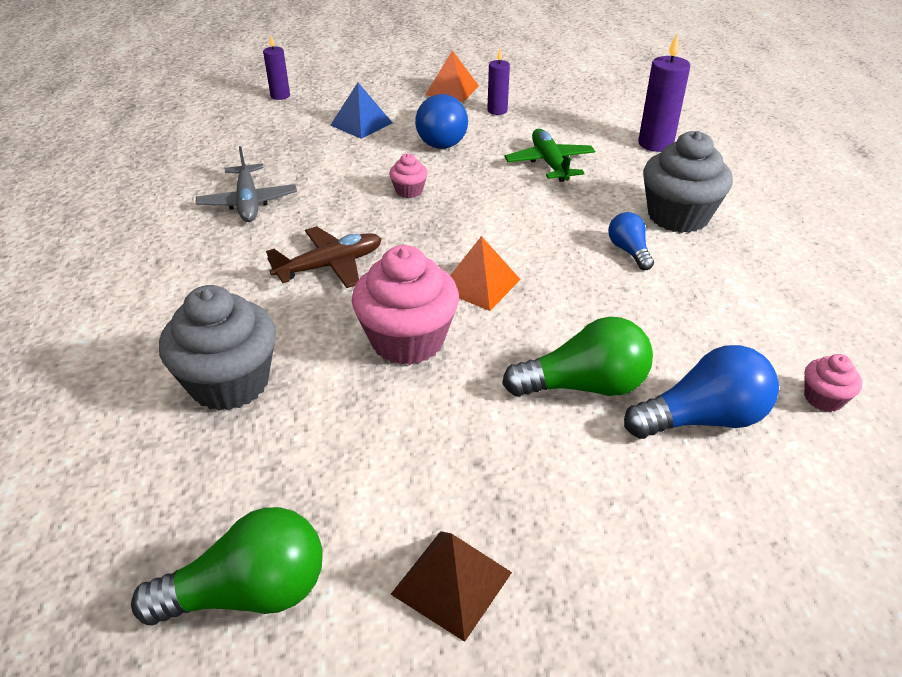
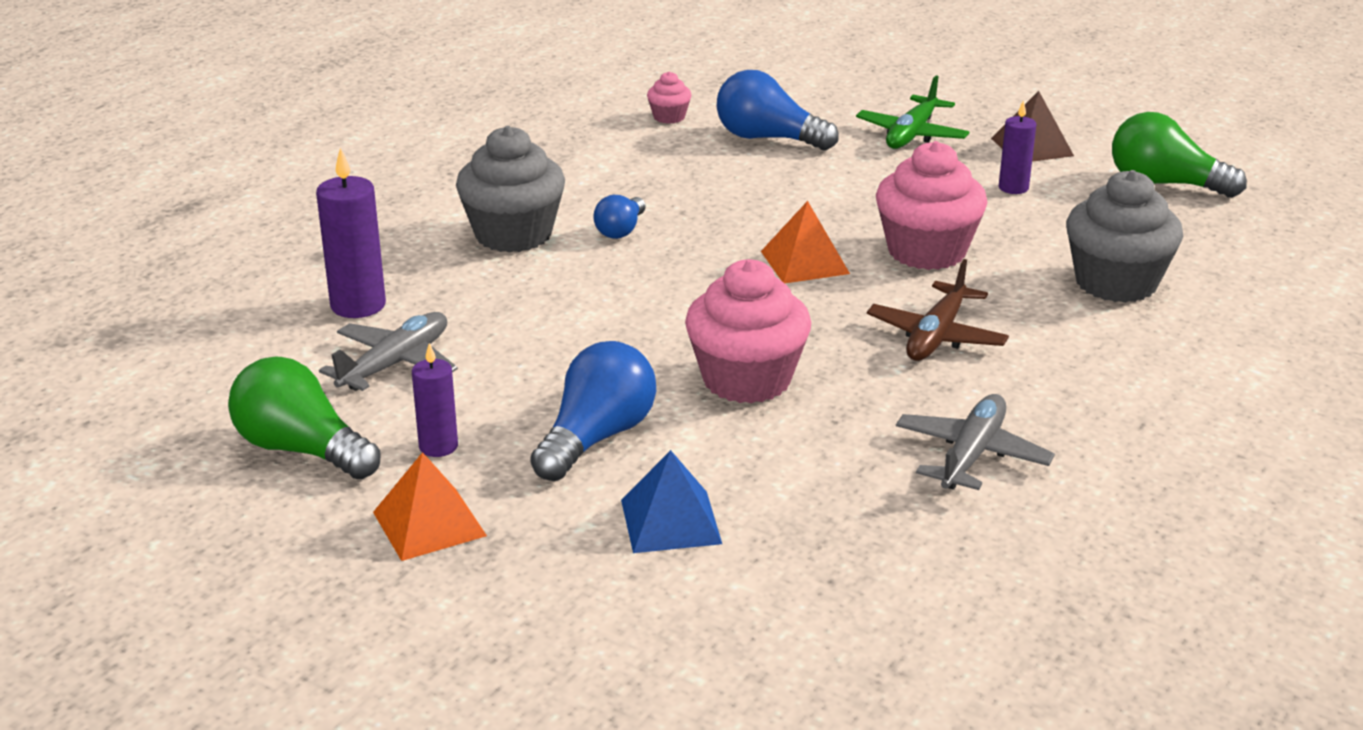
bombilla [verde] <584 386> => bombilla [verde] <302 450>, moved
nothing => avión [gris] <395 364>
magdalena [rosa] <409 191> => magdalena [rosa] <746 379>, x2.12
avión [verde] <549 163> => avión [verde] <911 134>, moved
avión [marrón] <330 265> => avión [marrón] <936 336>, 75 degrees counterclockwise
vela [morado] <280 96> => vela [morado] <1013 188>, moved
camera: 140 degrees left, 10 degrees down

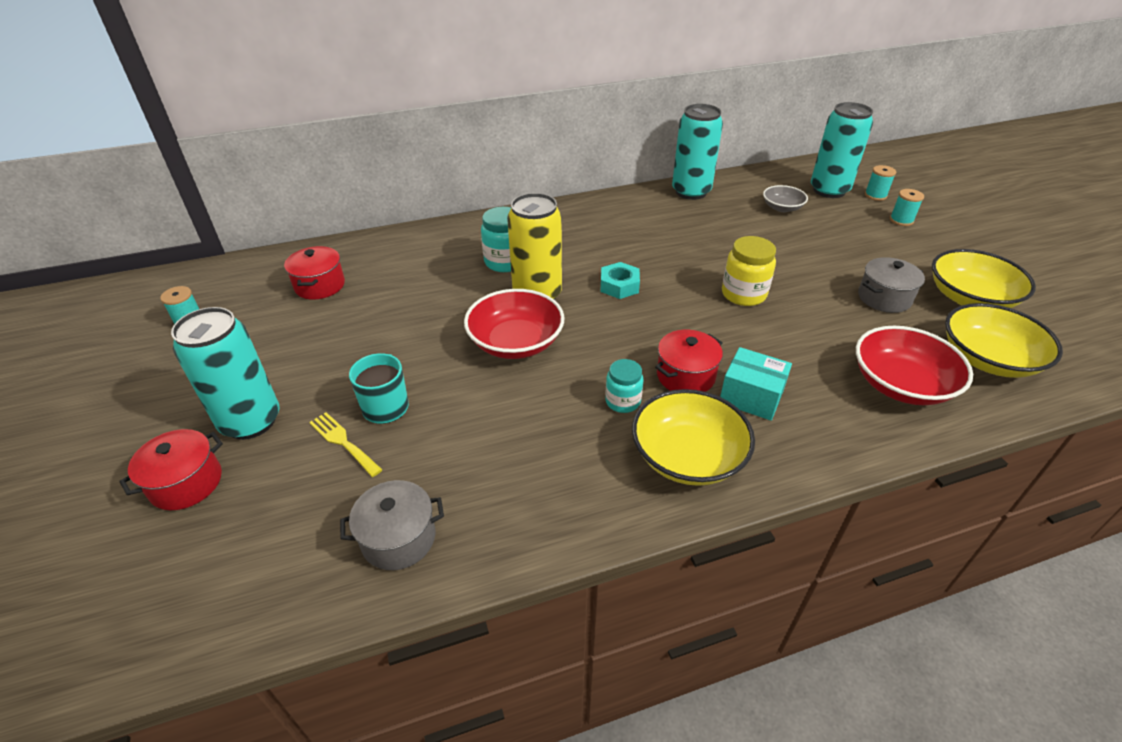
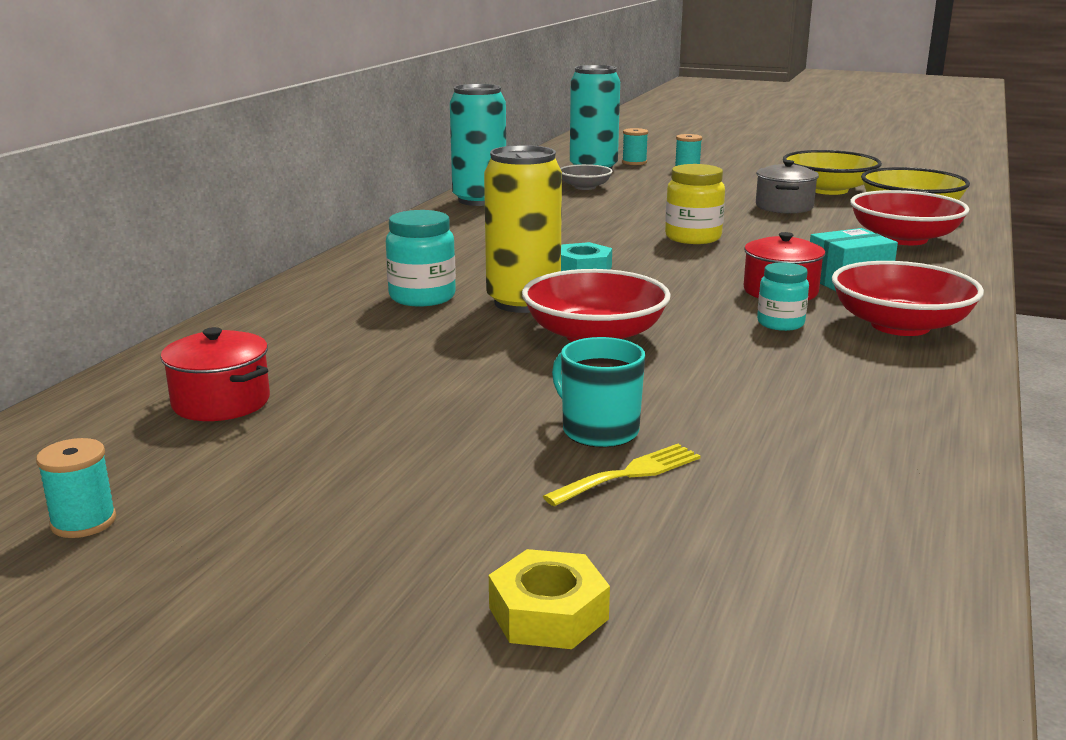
olla [rojo] <186 483> => tuerca [amarillo] <548 613>
tenedor [amarillo] <343 442> => tenedor [amarillo] <630 474>, 150 degrees clockwise
cuenco [amarillo] <688 456> => cuenco [rojo] <900 325>
lata [turquesa] <251 421> => nothing
olla [gris] <398 538> => nothing
camera: 50 degrees left, 20 degrees down

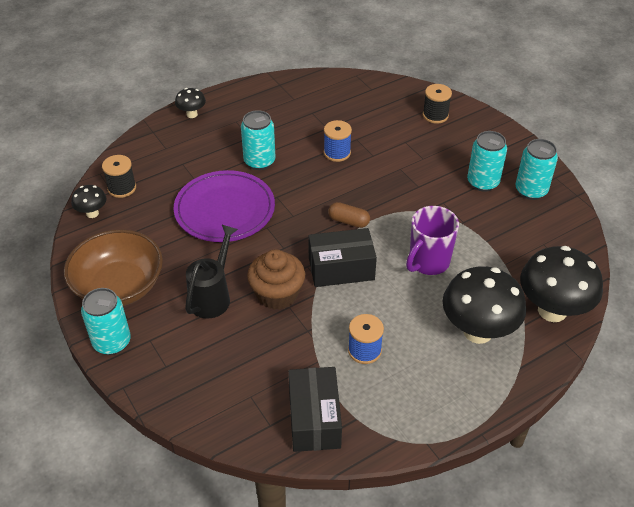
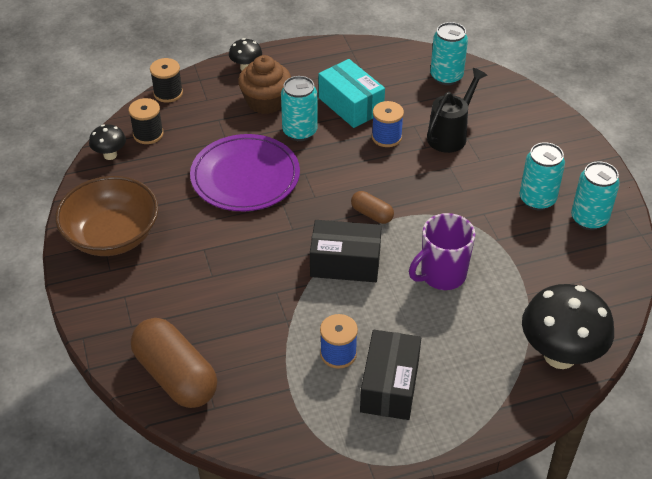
nothing => cápsula [marrón] <176 376>
carrete [negro] <435 115> => carrete [negro] <168 93>, moved
magdalena [marrón] <277 294> => magdalena [marrón] <266 102>, moved
nothing => caja [turquesa] <351 105>
caja [negro] <314 419> => caja [negro] <389 386>, moved
regadera [negro] <212 296> => regadera [negro] <450 135>, moved
lata [turquesa] <112 342> => lata [turquesa] <446 77>, moved
seta [negro] <478 331> => nothing
camera: 15 degrees right, 0 degrees up

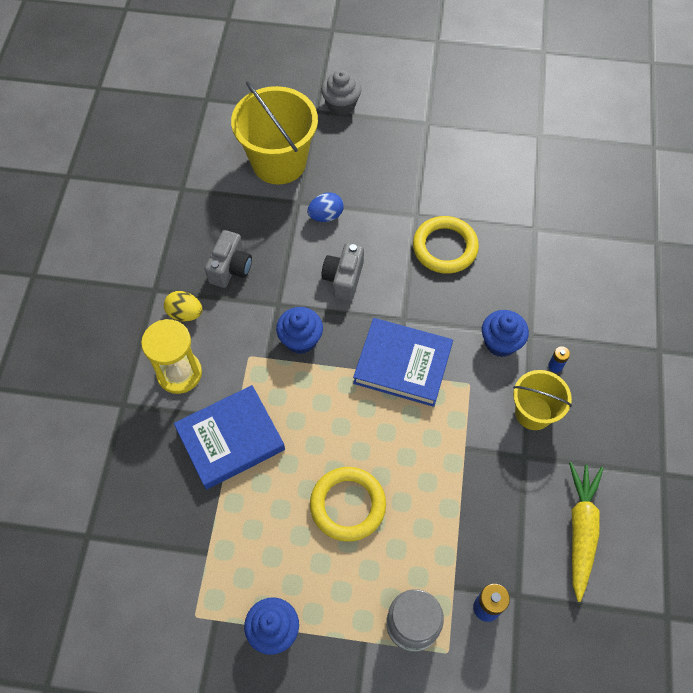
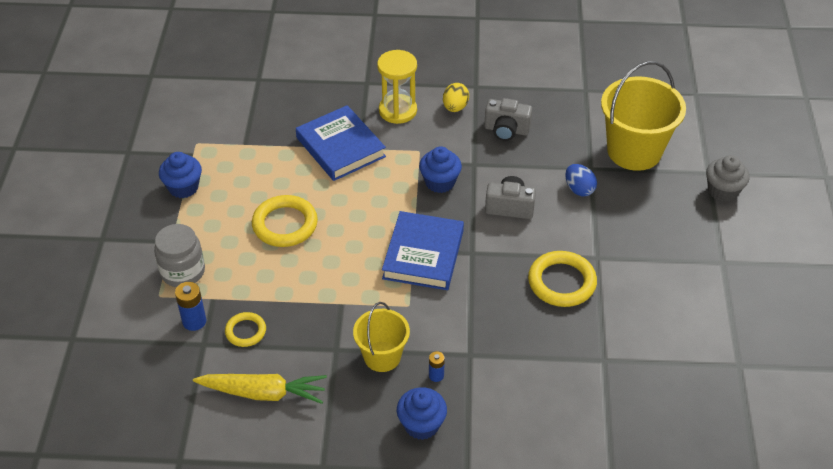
nothing => anillo [amarillo] <245 331>
magdalena [azul] <500 342> => magdalena [azul] <421 425>, moved
camera: 85 degrees right, 15 degrees down

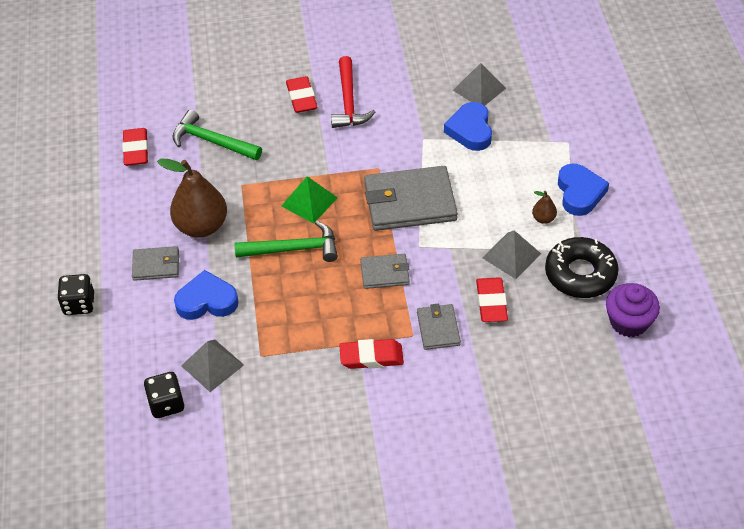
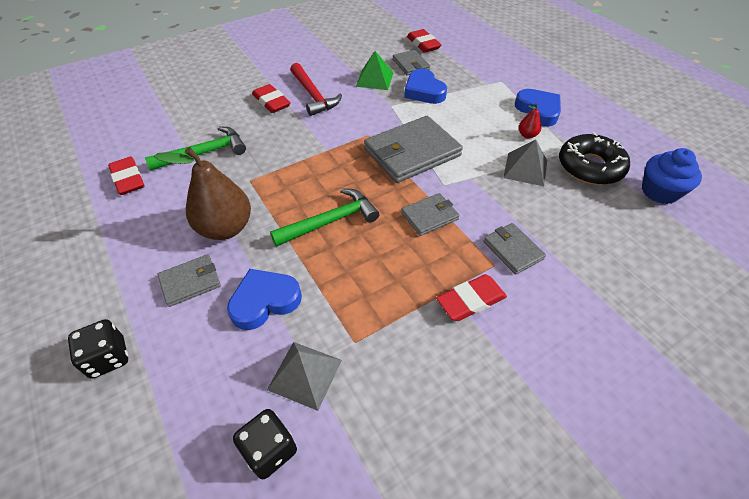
martillo [verde] <212 141> => martillo [verde] <204 153>, 150 degrees clockwise
pirámide [verde] <309 201> => pirámide [verde] <375 79>, moved
pirámide [gris] <479 89> => cartera [gris] <411 65>
goma de borrar [rojo] <491 302> => goma de borrar [rojo] <423 44>, moved
pera [marrón] <543 218> => pera [rojo] <527 135>
magdalena [morado] <629 322> => magdalena [azul] <659 191>
camera: 25 degrees left, 0 degrees up

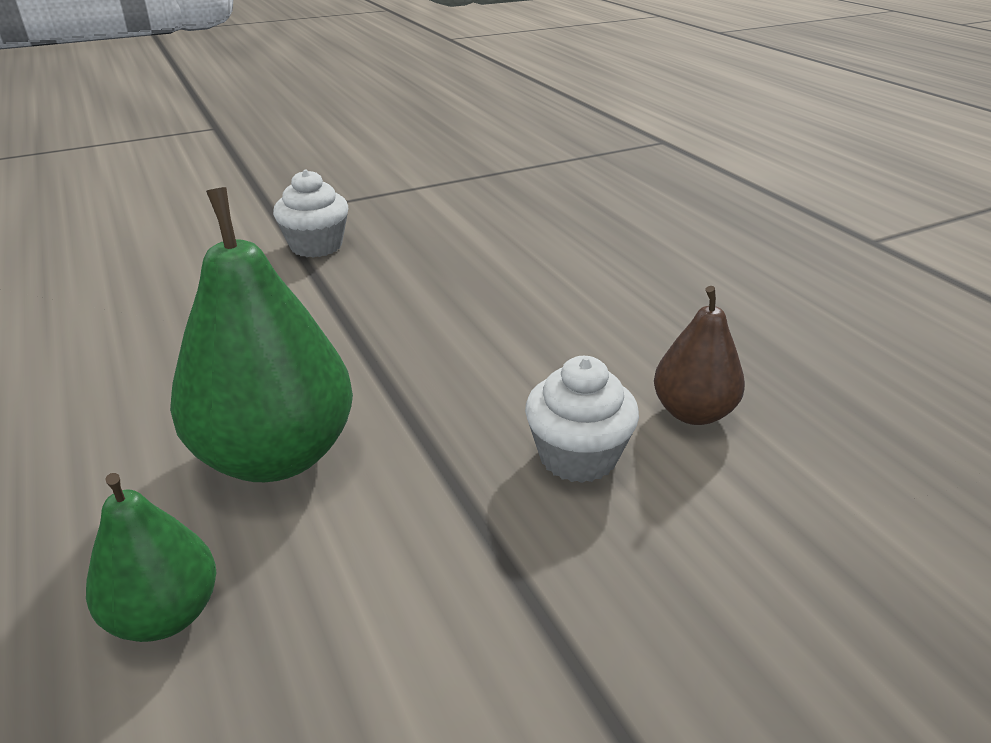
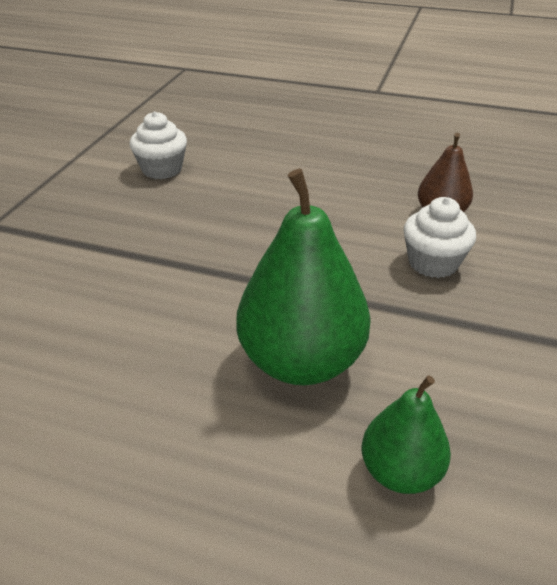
magdalena [blanco] <316 246> => magdalena [blanco] <162 169>, moved
camera: 45 degrees left, 5 degrees up

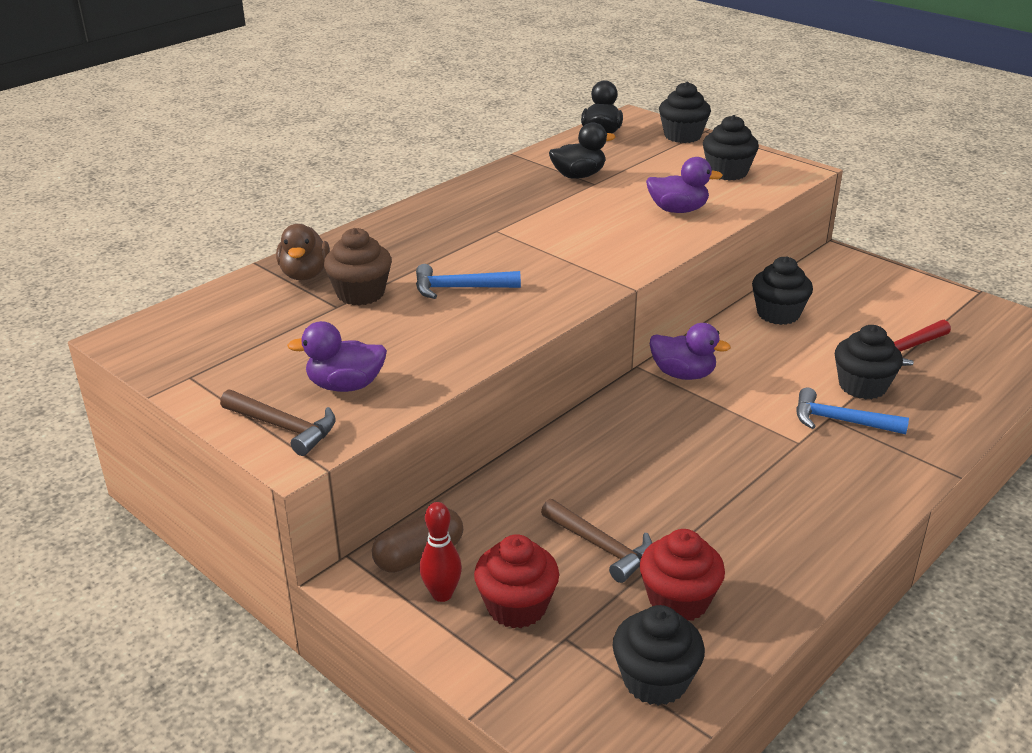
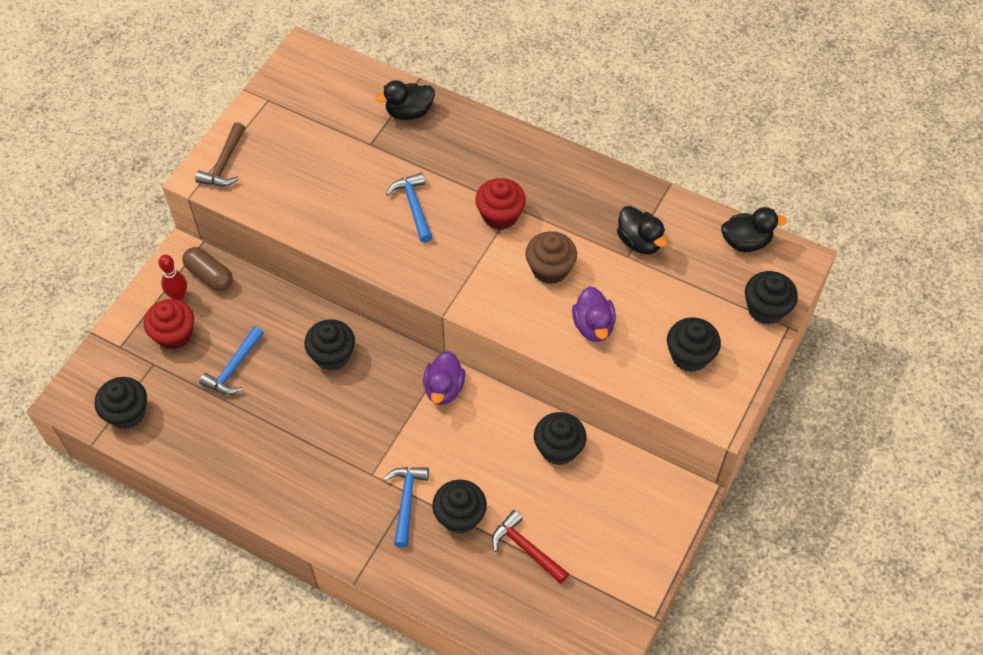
martillo [marrón] <601 546> => martillo [azul] <234 368>
nothing => magdalena [negro] <332 355>
pato [marrón] <305 274> => pato [negro] <409 112>
magdalena [rojo] <678 601> => magdalena [rojo] <500 215>, moved
magdalena [marrón] <360 293> => magdalena [marrón] <550 269>, moved
pato [morado] <345 385> => nothing
camera: 75 degrees right, 25 degrees up

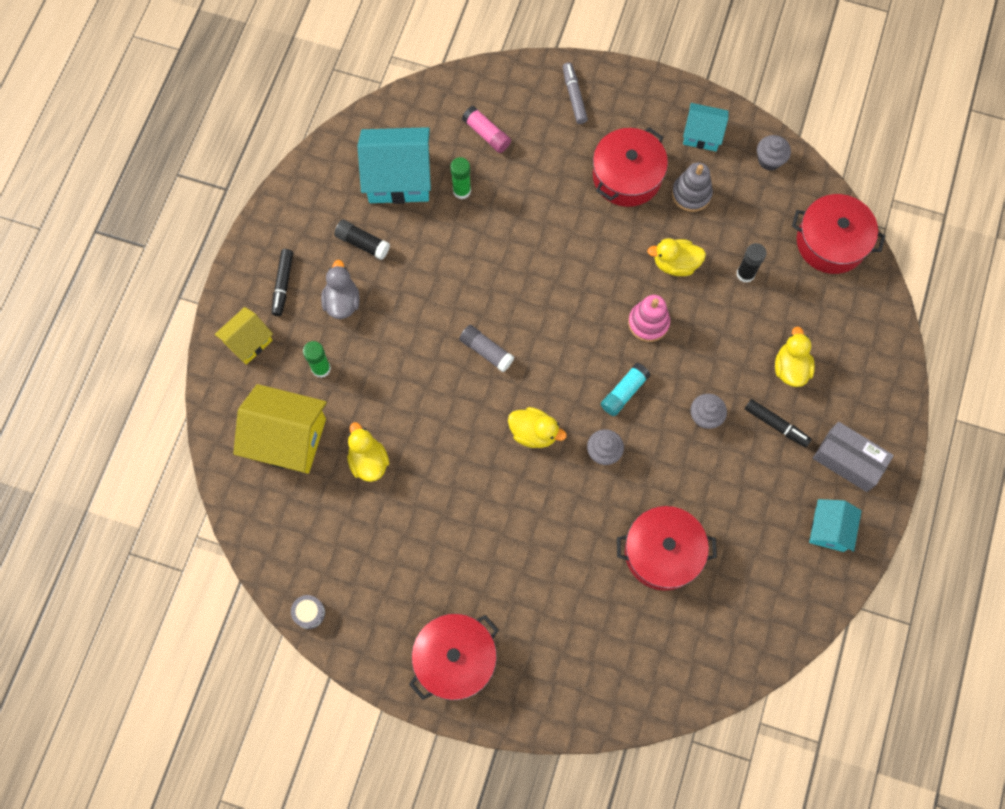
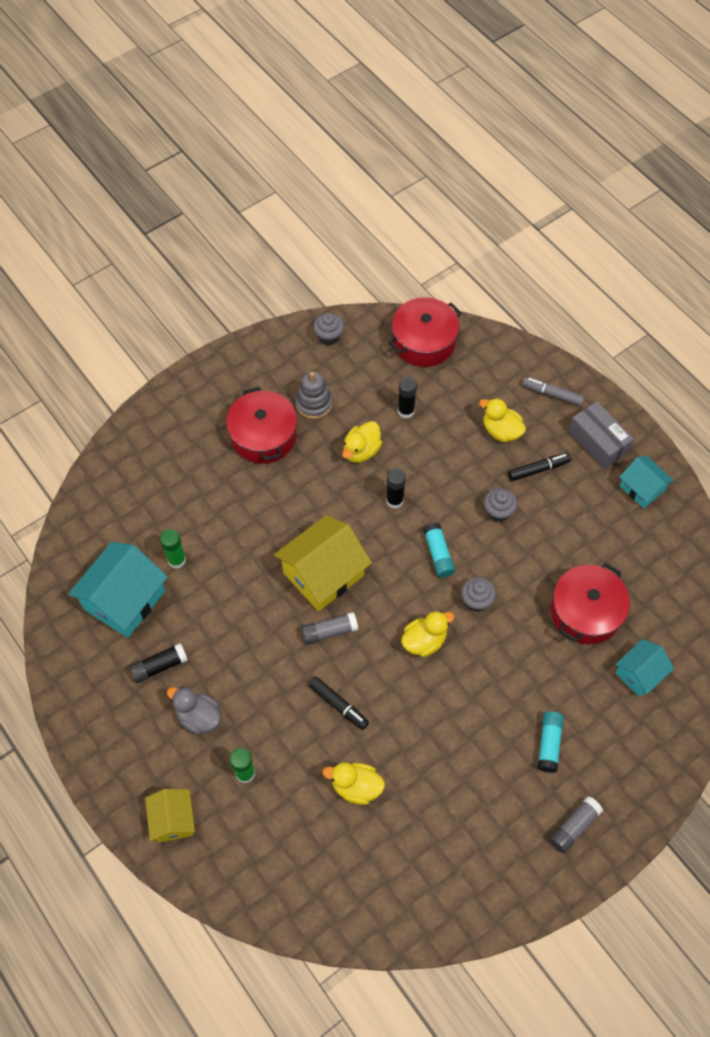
casa [amarillo] <287 438> => casa [amarillo] <323 574>, moved
rotulador [negro] <283 284> => rotulador [negro] <338 705>, moved
juguete apilable [rosa] <648 323> => barra de pegamento [negro] <394 500>
rotulador [gris] <574 96> => rotulador [gris] <552 394>, moved
nothing => barra de pegamento [turquesa] <549 744>
olla [rojo] <455 659> => barra de pegamento [gris] <574 827>
caja [gris] <848 460> => caja [gris] <598 442>, 75 degrees clockwise
casa [turquesa] <702 134> => casa [turquesa] <639 673>, moved
tambor [gris] <309 613> => nothing
barra de pegamento [rosa] <486 134> => nothing
camera: 55 degrees left, 10 degrees down

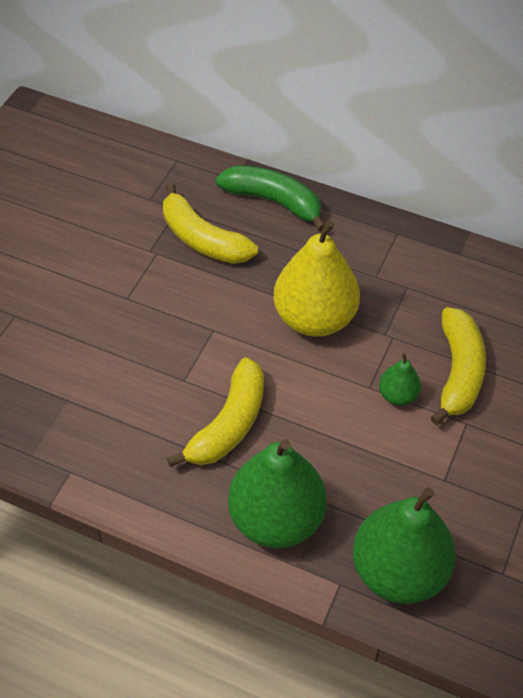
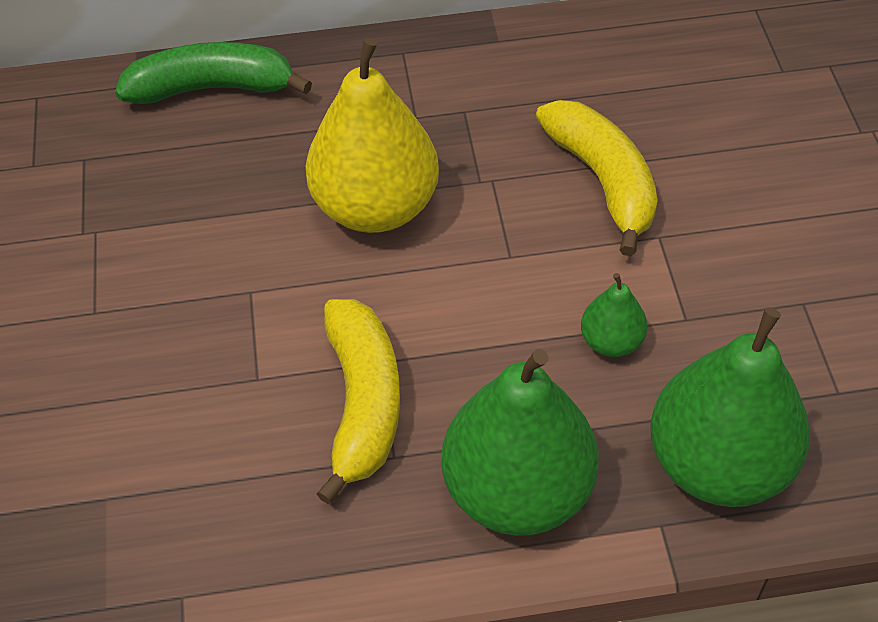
pera [verde] <397 395> => pera [verde] <611 341>, moved
plátano [amarillo] <202 239> => nothing
camera: 30 degrees left, 0 degrees up

